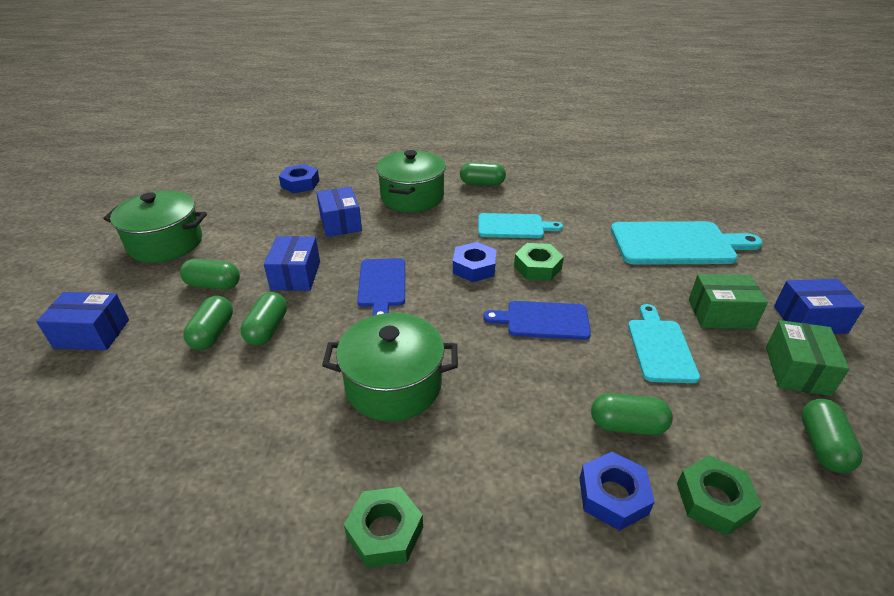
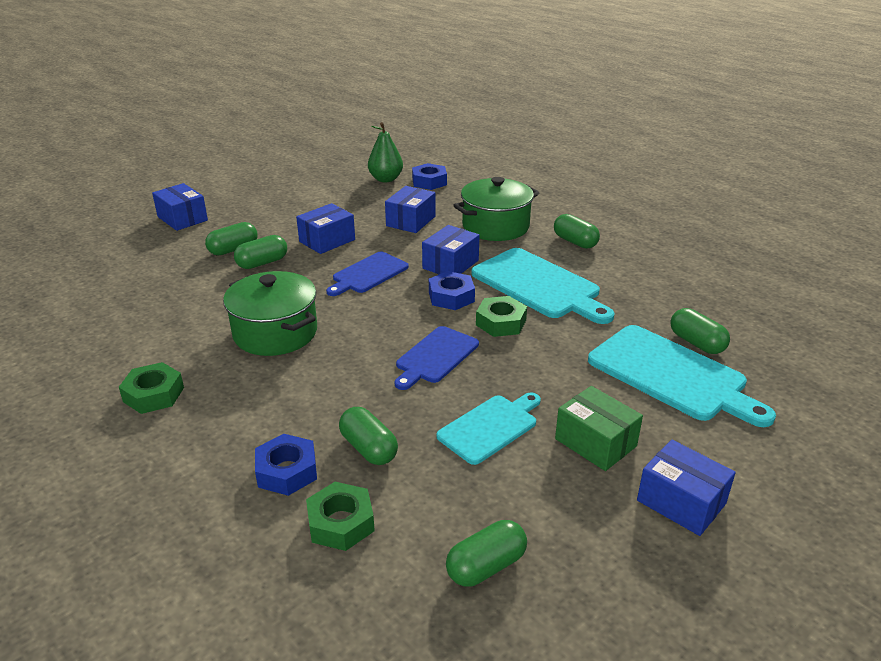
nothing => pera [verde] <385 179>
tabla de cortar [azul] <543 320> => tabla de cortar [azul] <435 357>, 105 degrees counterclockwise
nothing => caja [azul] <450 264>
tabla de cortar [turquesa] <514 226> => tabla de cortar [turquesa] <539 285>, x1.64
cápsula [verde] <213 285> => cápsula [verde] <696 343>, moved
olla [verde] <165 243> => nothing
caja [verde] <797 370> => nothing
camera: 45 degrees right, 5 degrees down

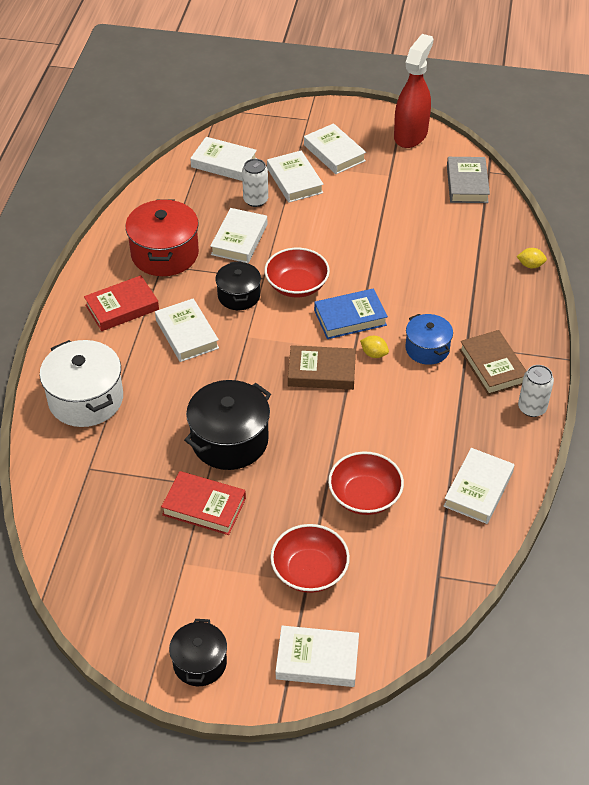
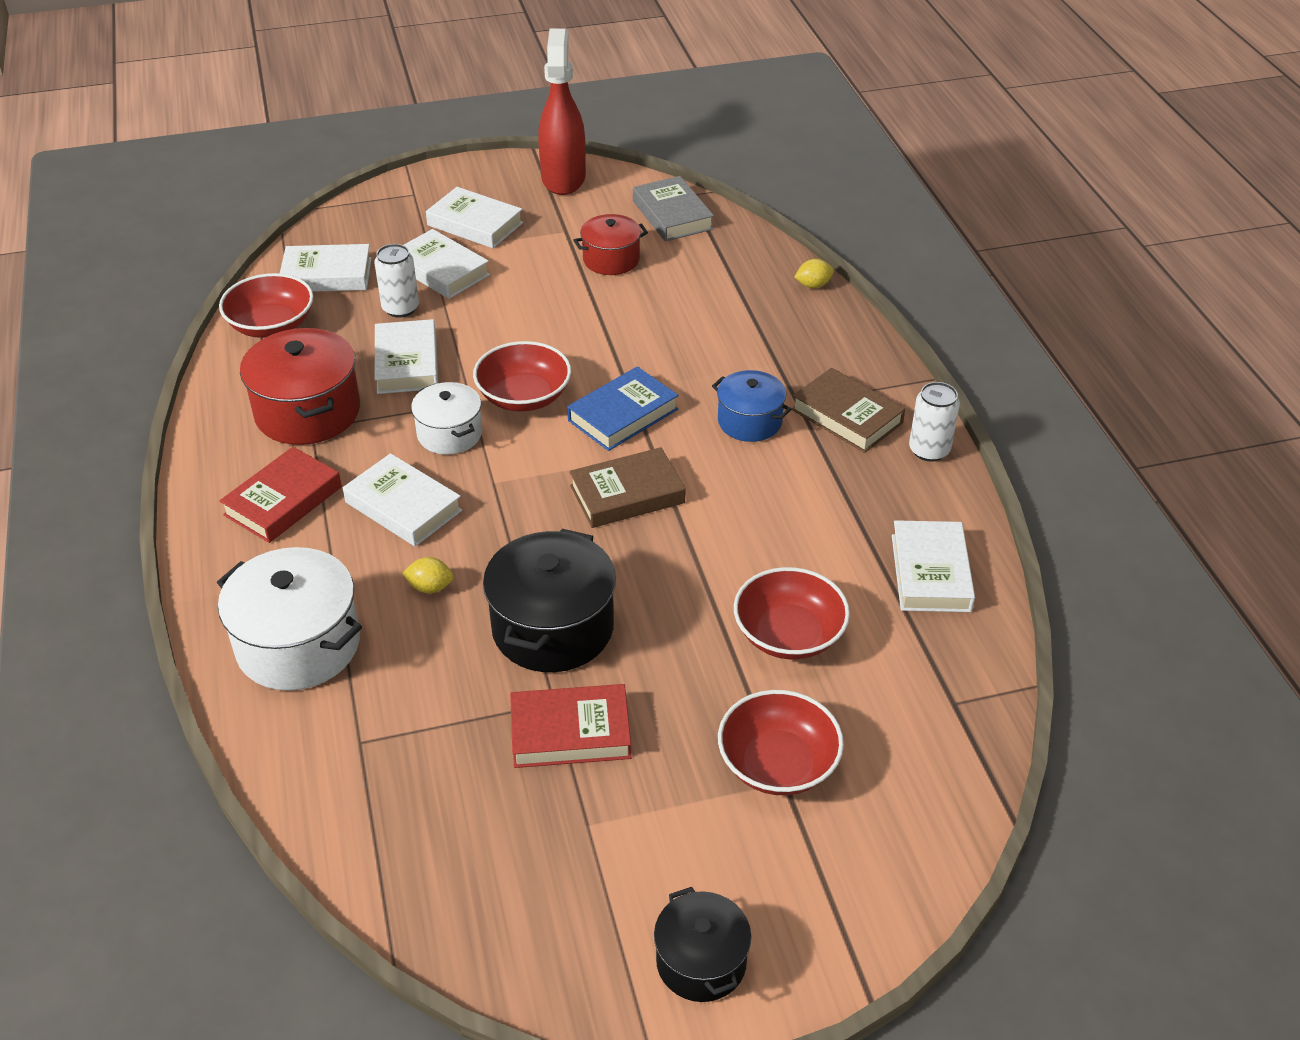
nothing => cuenco [rojo] <271 325>
limón [amarillo] <374 354> => limón [amarillo] <430 587>, moved
olla [negro] <239 296> => olla [blanco] <449 434>
nothing => olla [rojo] <611 259>
libro [blanco] <317 660> => nothing
camera: 25 degrees left, 5 degrees down

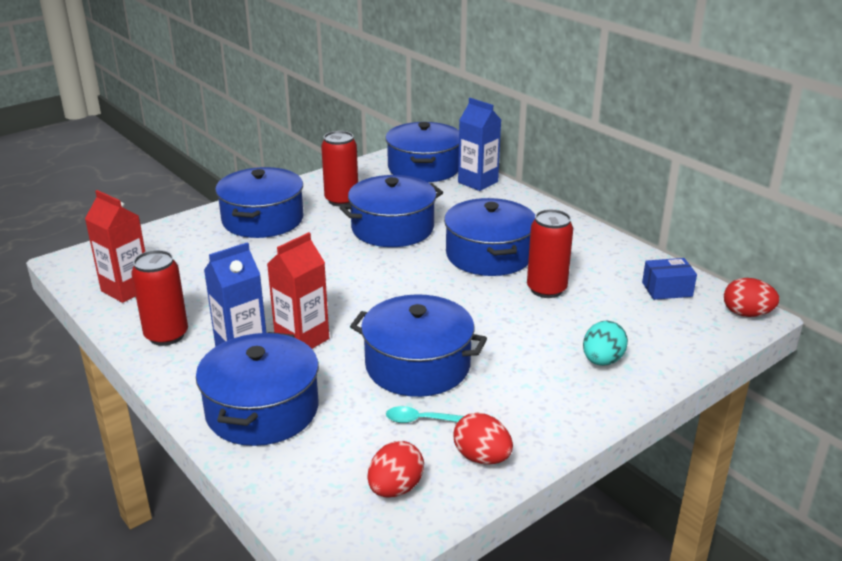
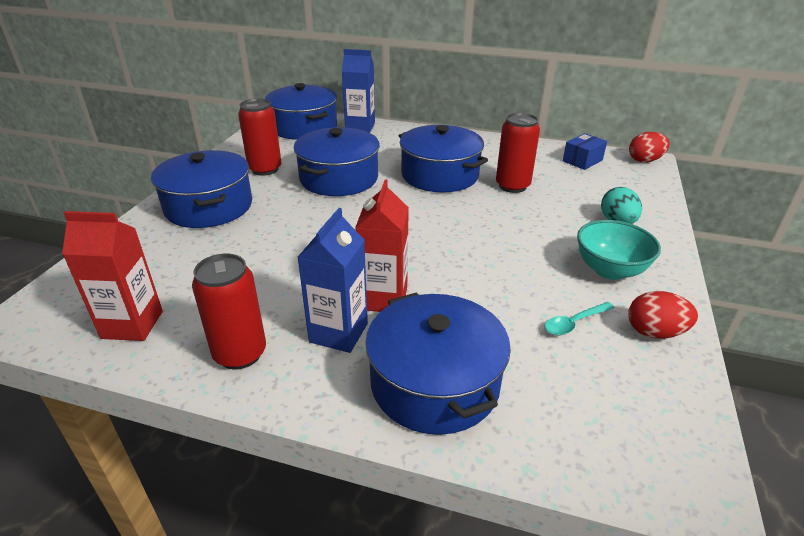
nothing => cuenco [turquesa] <609 270>
olla [azul] <417 365> => nothing
huevo [rojo] <395 488> => nothing
camera: 35 degrees left, 5 degrees up

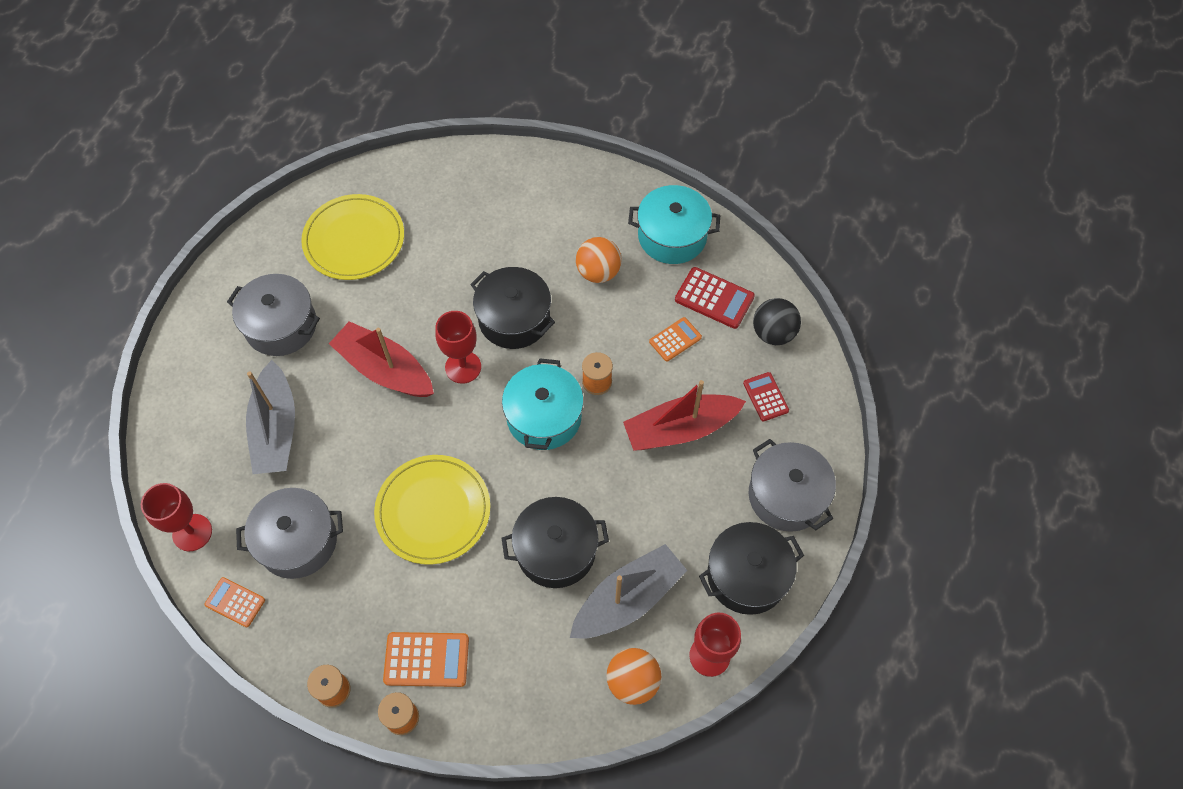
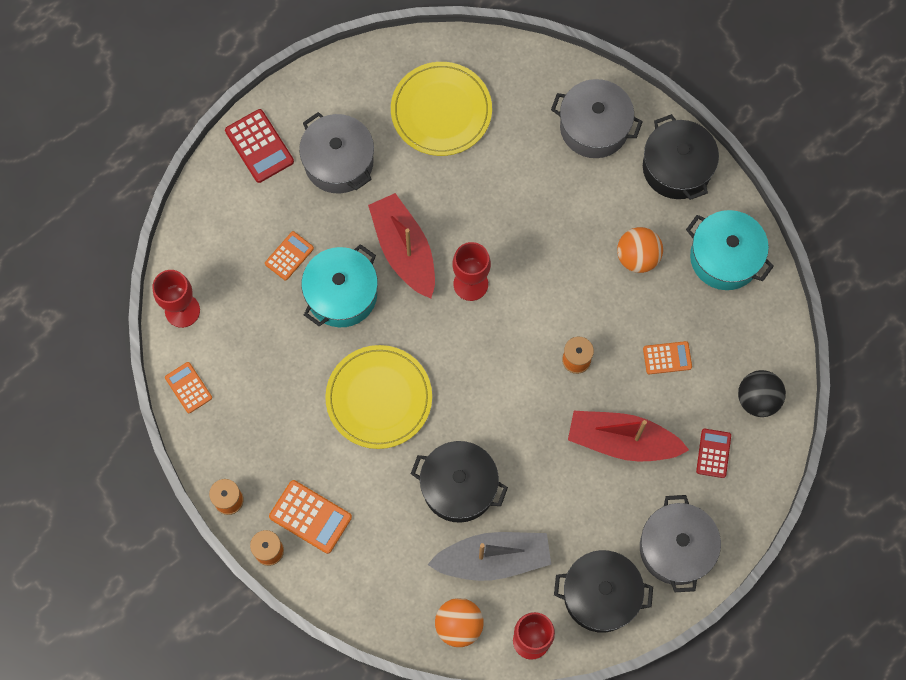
calculadora [rojo] <714 298> => calculadora [rojo] <259 146>, moved
barco [gris] <276 429> => calculadora [naranja] <289 256>
olla [turquesa] <544 417> => olla [turquesa] <341 294>, moved
olla [gris] <298 541> => olla [gris] <594 127>, moved
olla [negro] <514 319> => olla [negro] <677 168>, moved
camera: 30 degrees right, 10 degrees up

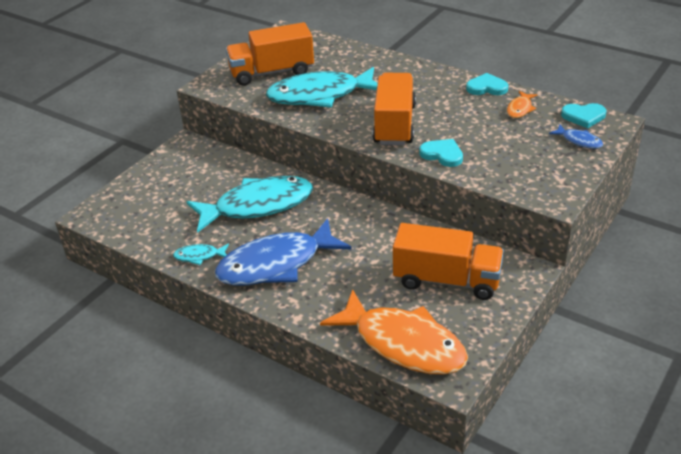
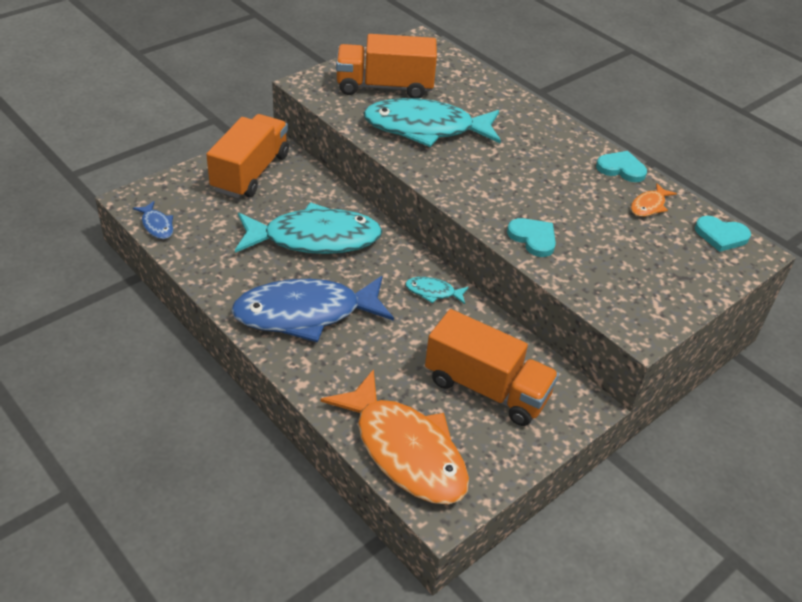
pez [azul] <579 141> => pez [azul] <157 225>, moved
camión [naranja] <394 124> => camión [naranja] <250 172>, moved
pez [turquesa] <199 256> => pez [turquesa] <433 292>, moved
camera: 10 degrees right, 5 degrees up

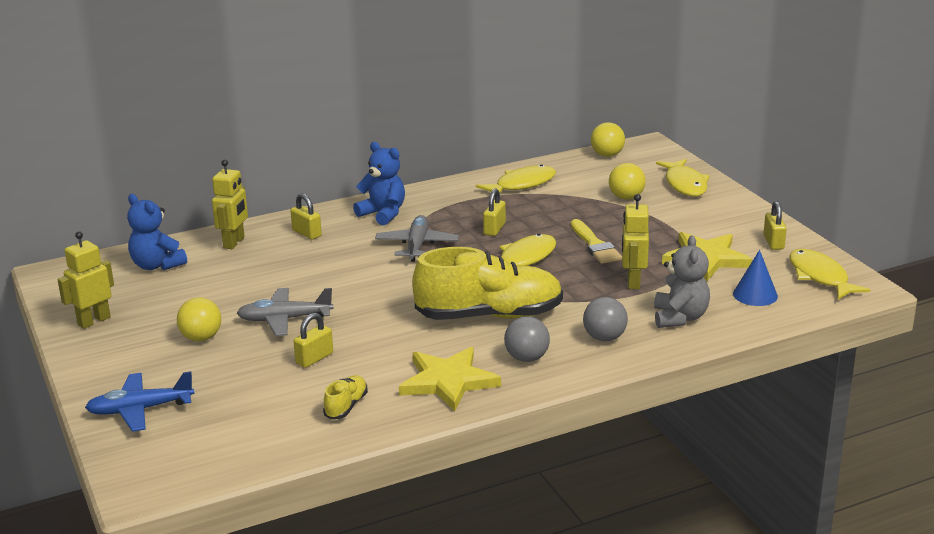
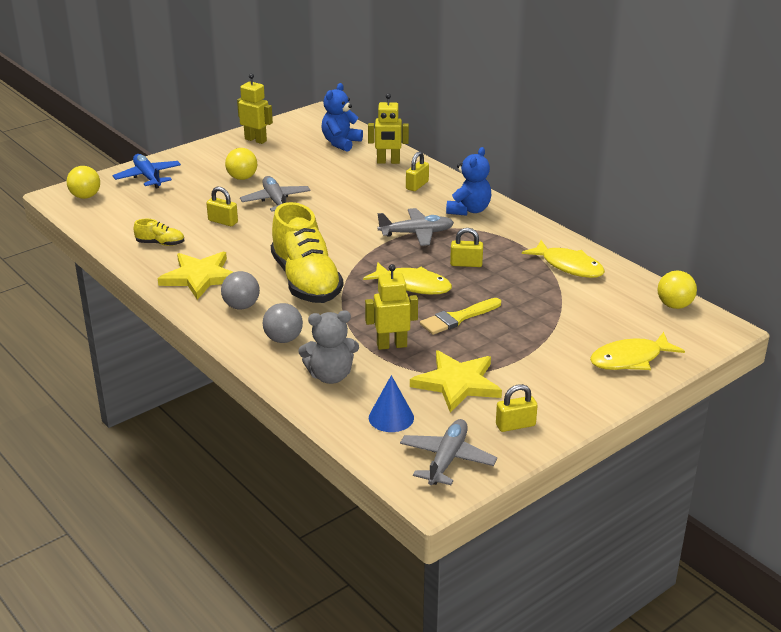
pelota [amarillo] <626 197> => pelota [amarillo] <85 196>, moved
pez [amarillo] <820 277> => avión [gris] <447 459>
camera: 75 degrees right, 5 degrees up

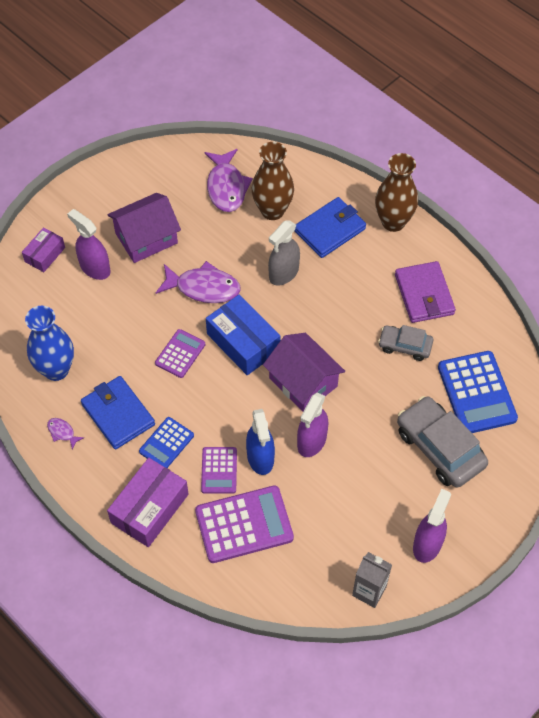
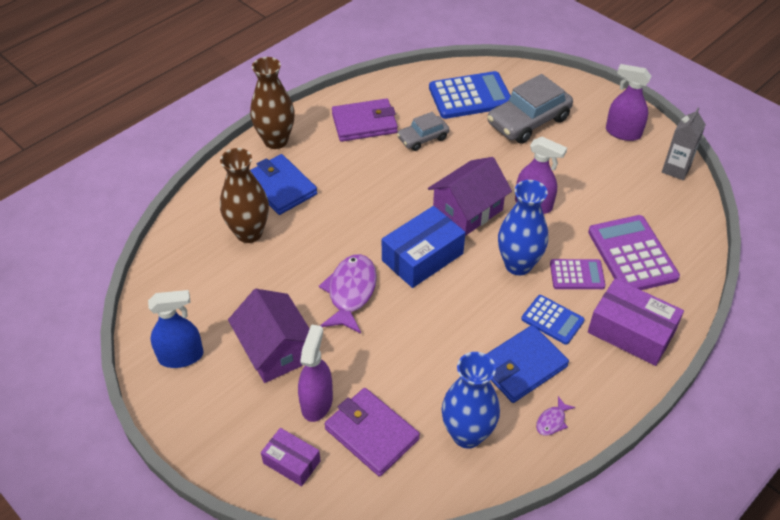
pulverizador [azul] <260 457> => pulverizador [azul] <181 356>, moved
pulverizador [morado] <95 268> => pulverizador [morado] <317 402>, 150 degrees clockwise
nothing => cartera [morado] <371 434>
coche [gris] <405 346> => coche [gris] <423 138>, 45 degrees clockwise
nothing => florero [azul] <518 265>
calculadora [morado] <180 354> => nothing
pez [morado] <226 187> => nothing
pulverizador [gris] <283 273> => nothing
camera: 90 degrees left, 10 degrees down

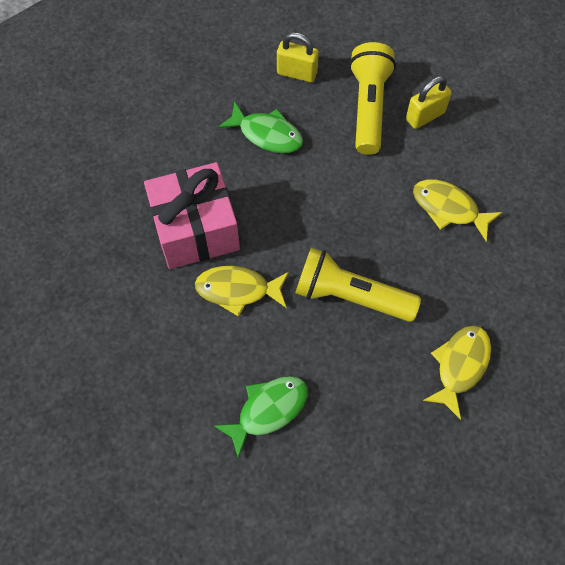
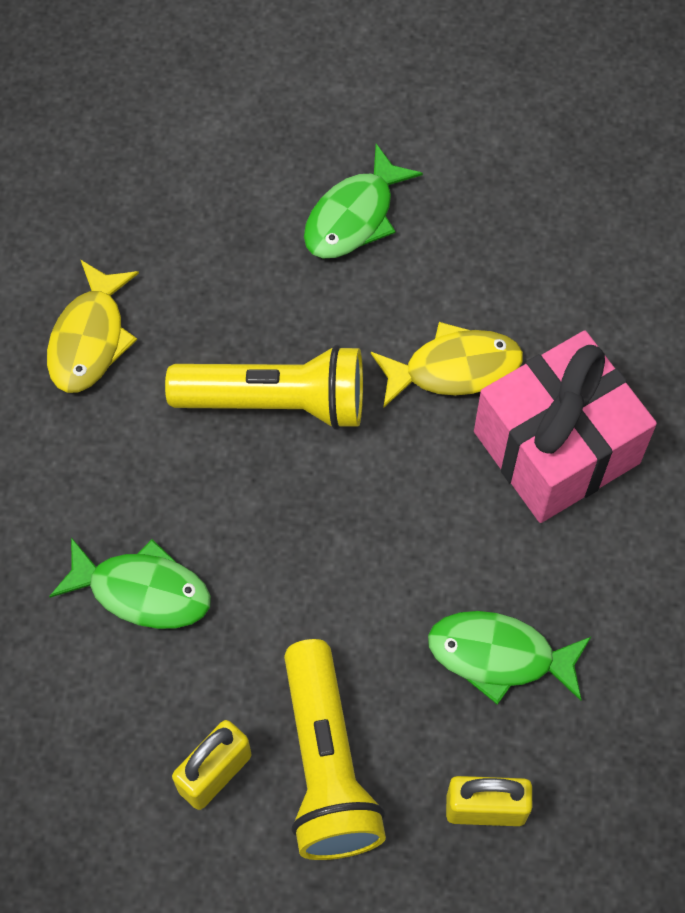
pez [amarillo] <449 208> => pez [verde] <142 591>
camera: 165 degrees right, 0 degrees up

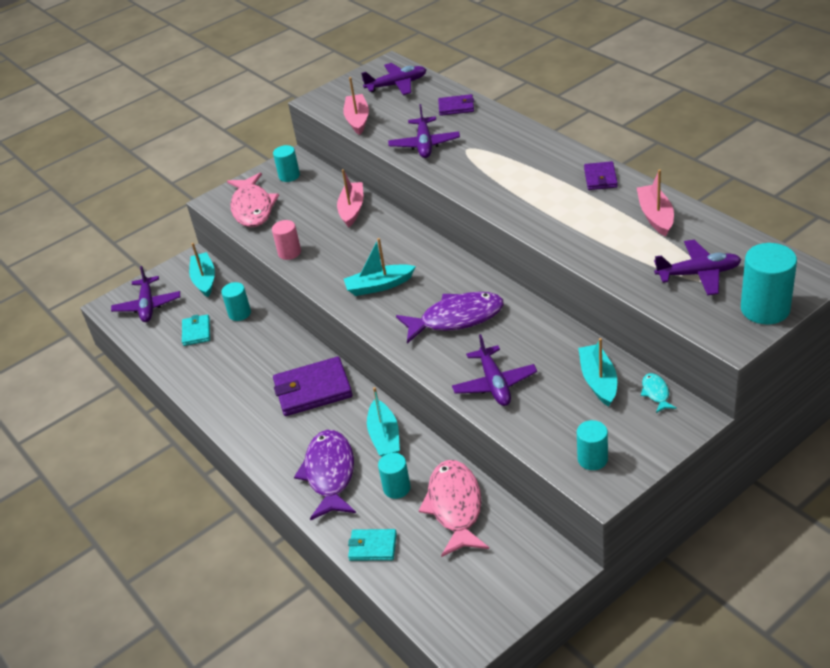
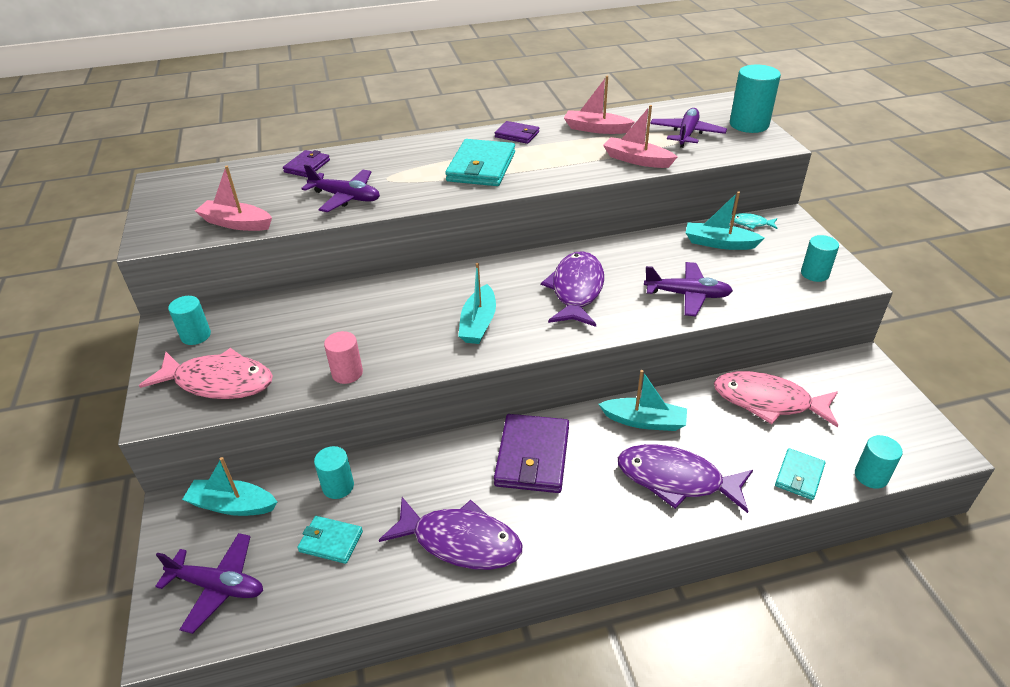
nothing => pez [morado] <460 541>
nothing => cartera [turquesa] <481 167>
barco [rosa] <352 209> => barco [rosa] <637 160>, moved
cilindro [turquesa] <397 488> => cilindro [turquesa] <871 476>, moved
avión [morado] <397 85> => nothing
camera: 70 degrees left, 0 degrees up

